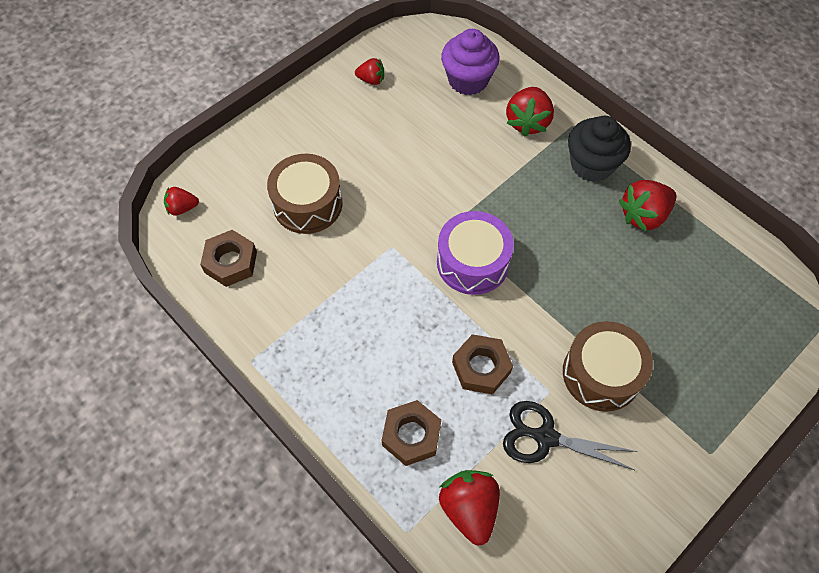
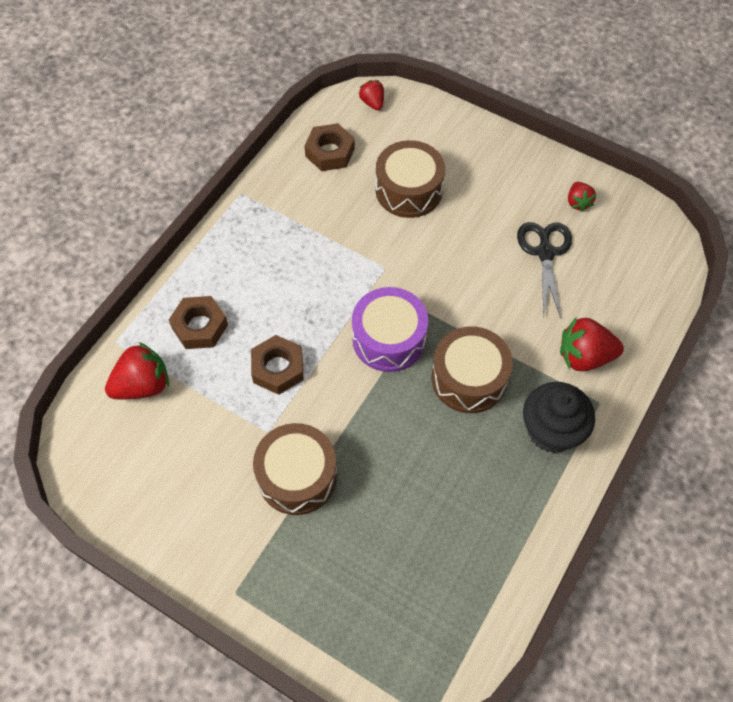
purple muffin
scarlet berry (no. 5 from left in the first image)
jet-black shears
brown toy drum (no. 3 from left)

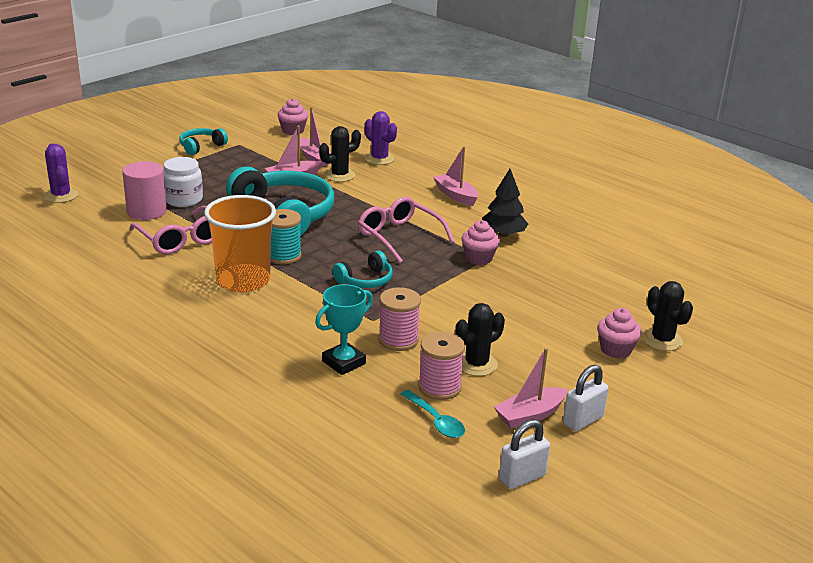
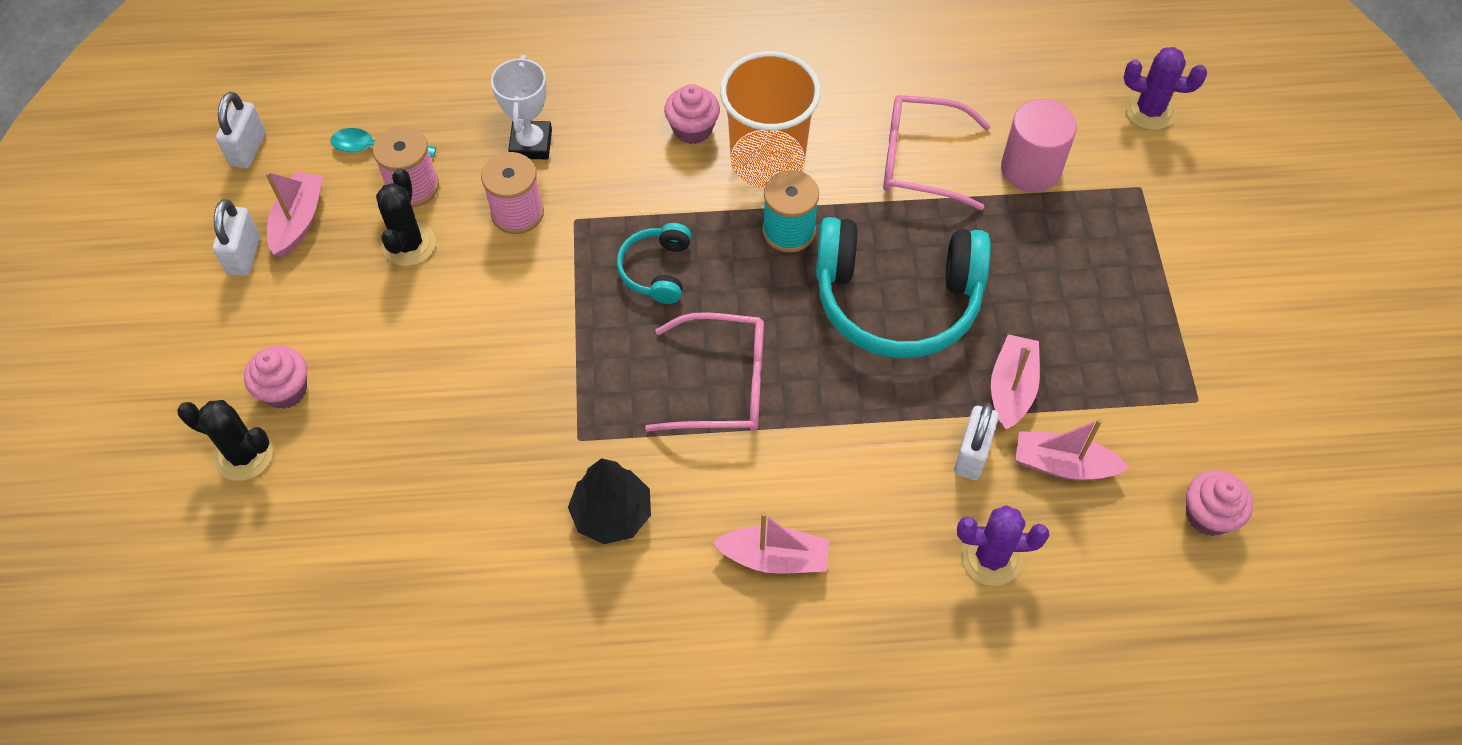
snow-white small lock (no. 3 from left)
aqua headset (no. 1 from left in the first image)
snow-white jar
pink muffin (no. 2 from left)
snow-white prize cup

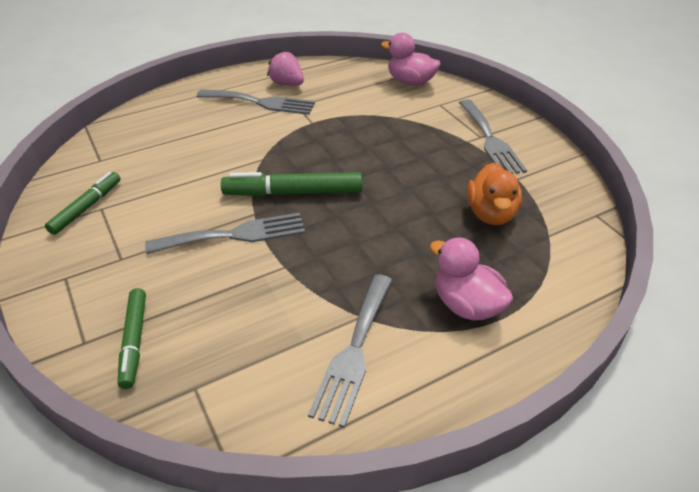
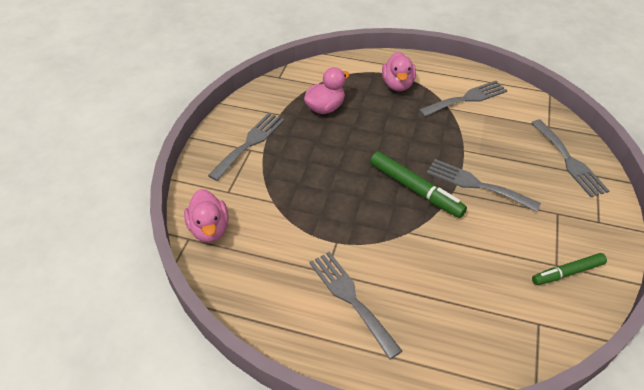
pink berry
pink duck (no. 2 from left)
grey dinner fork (no. 5 from left)

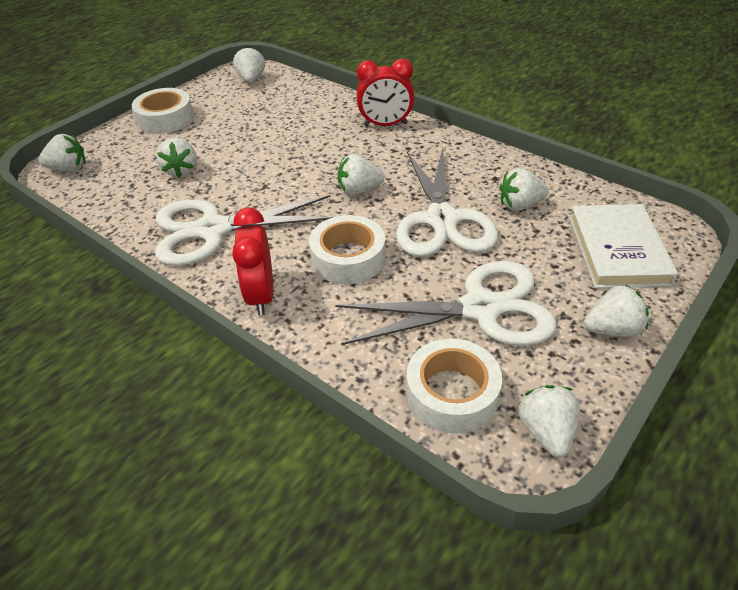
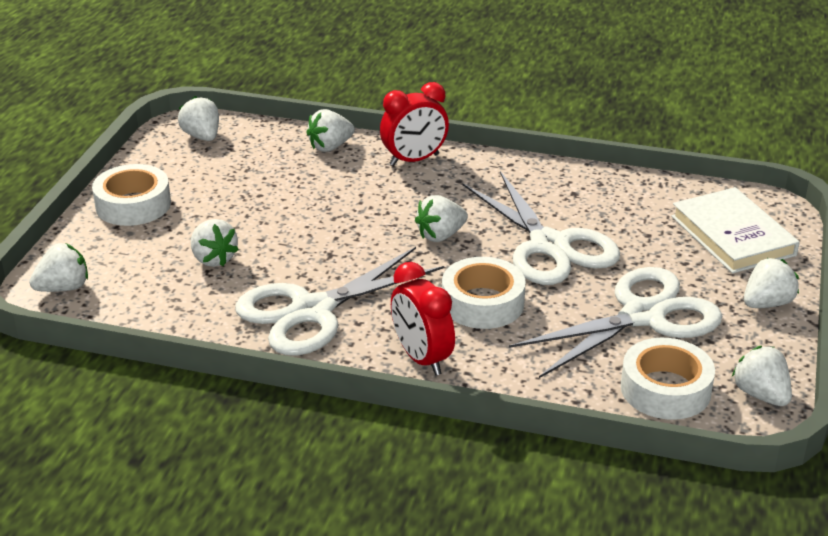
snow-white berry (no. 4 from left)

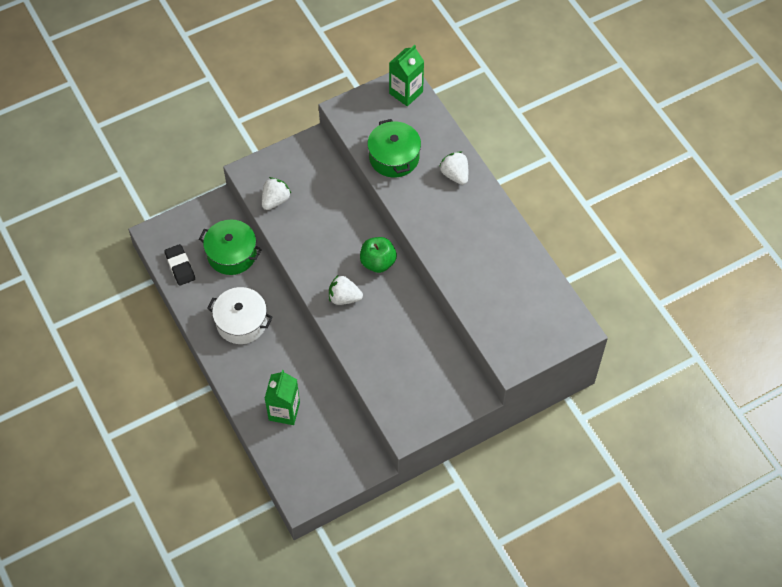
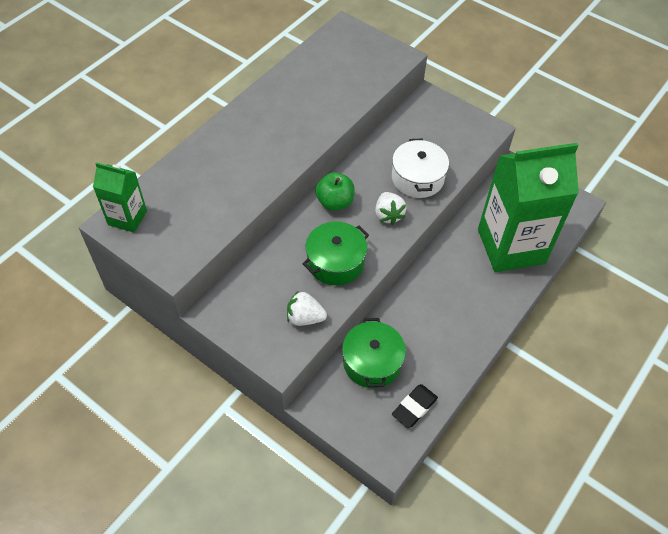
leaf-green pot (no. 1 from left)
snow-white berry (no. 3 from left in the first image)
snow-white pot
leaf-green milk carton (no. 2 from left)

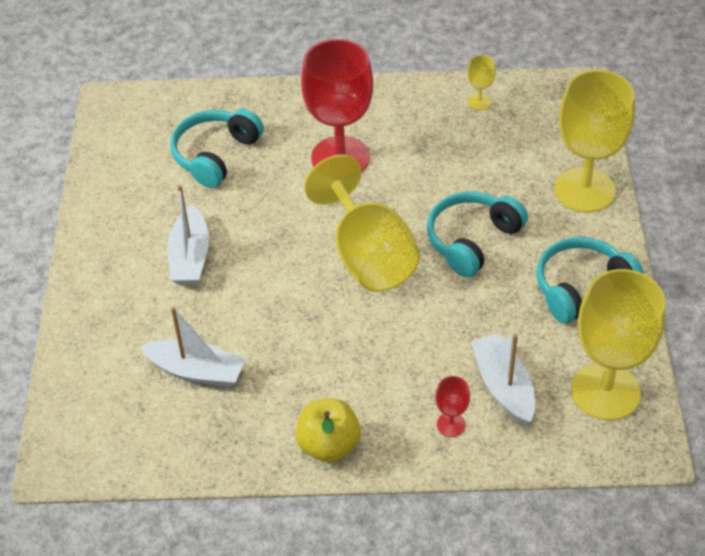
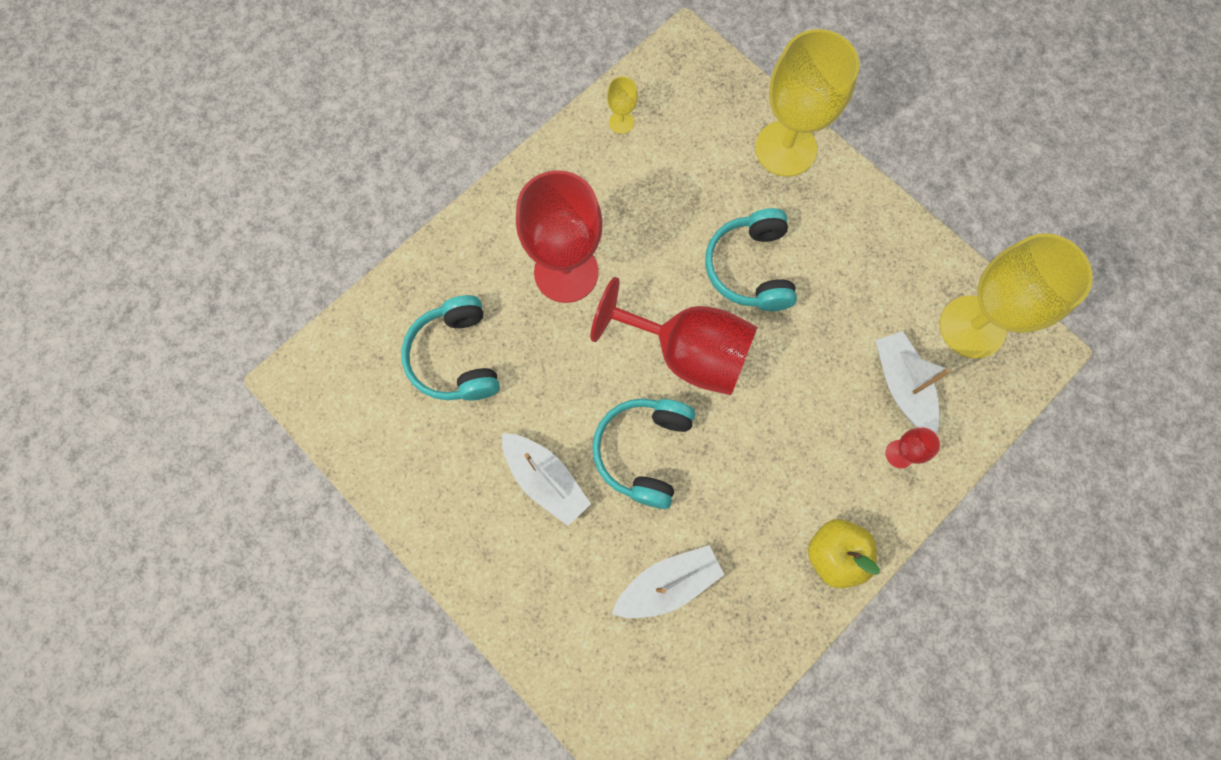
scarlet goblet (no. 2 from left)
aqua headset (no. 2 from left)
snow-white sailboat (no. 3 from left)

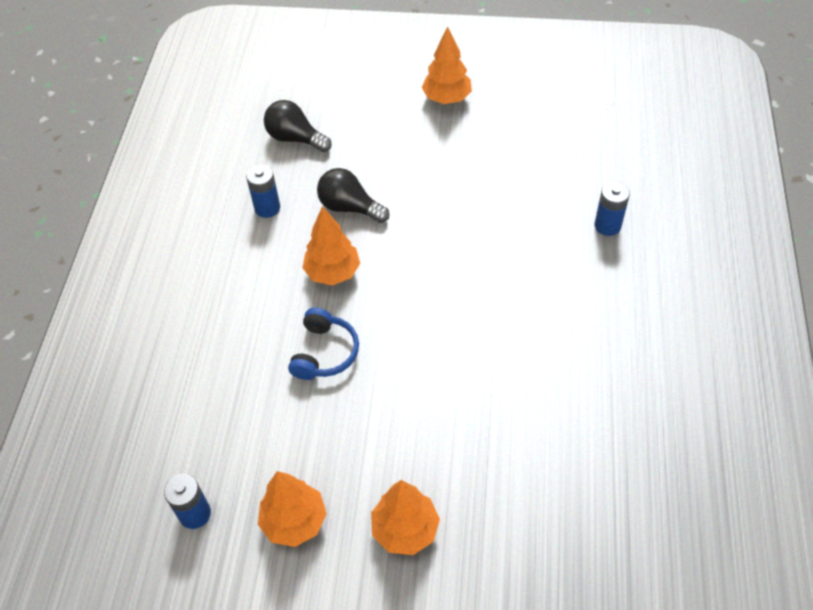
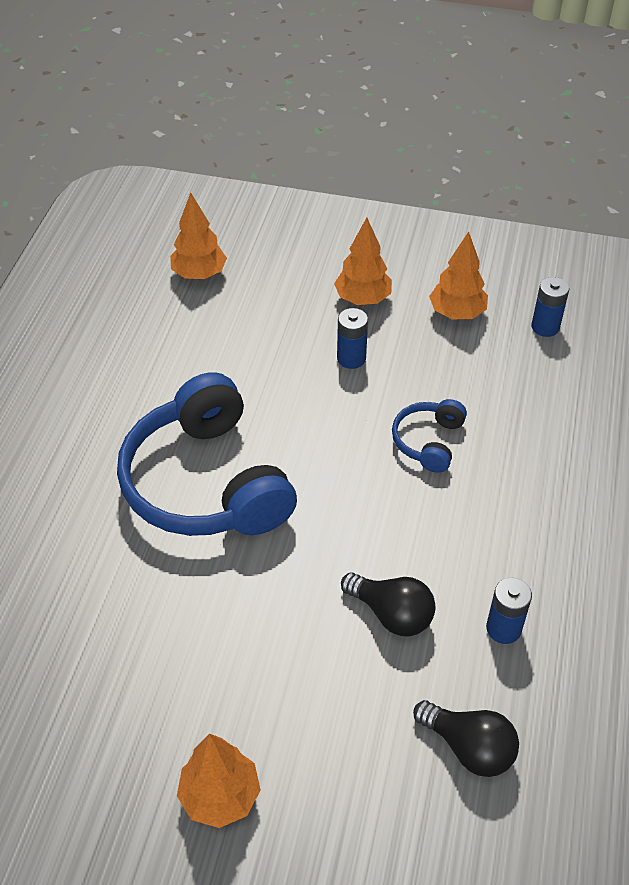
royal blue battery (no. 1 from left)
bright orange fir tree (no. 1 from left)
royal blue headset (no. 1 from left)

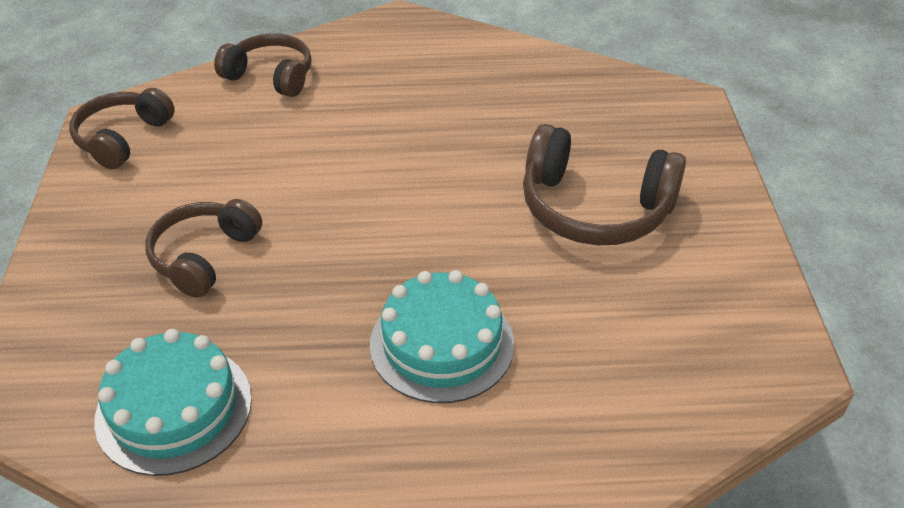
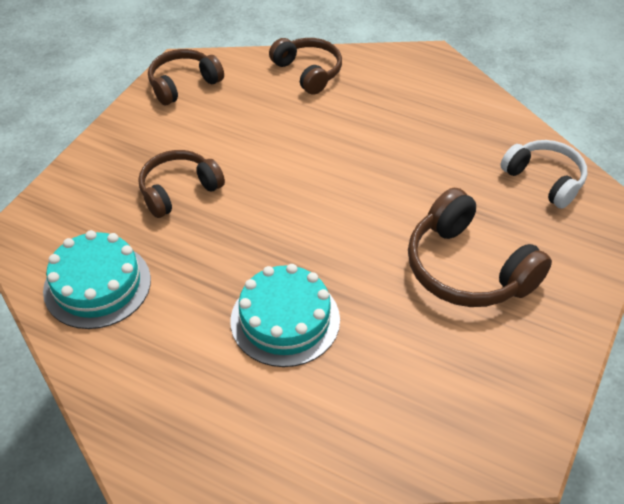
snow-white headset

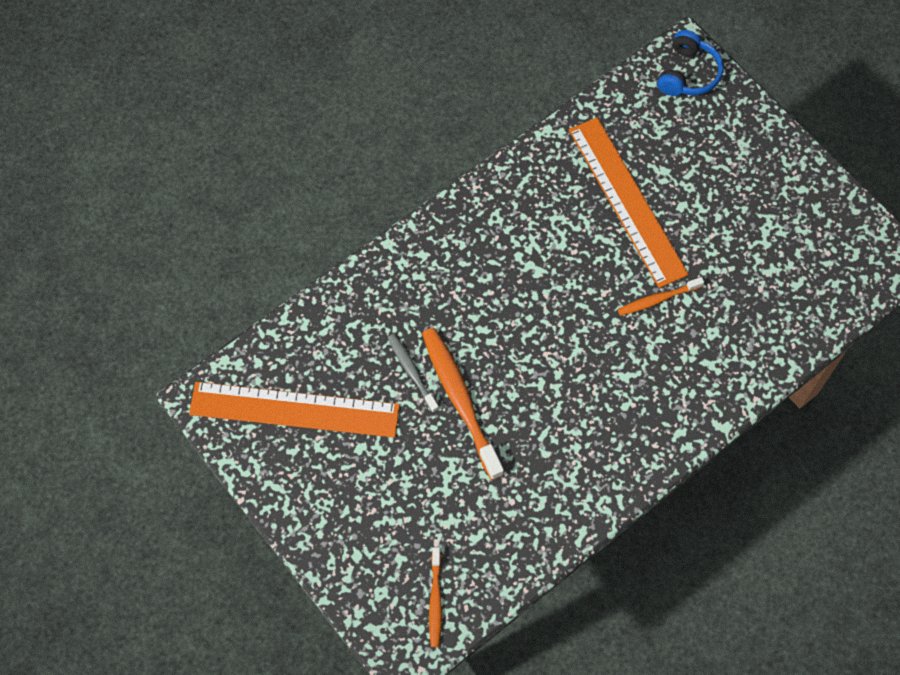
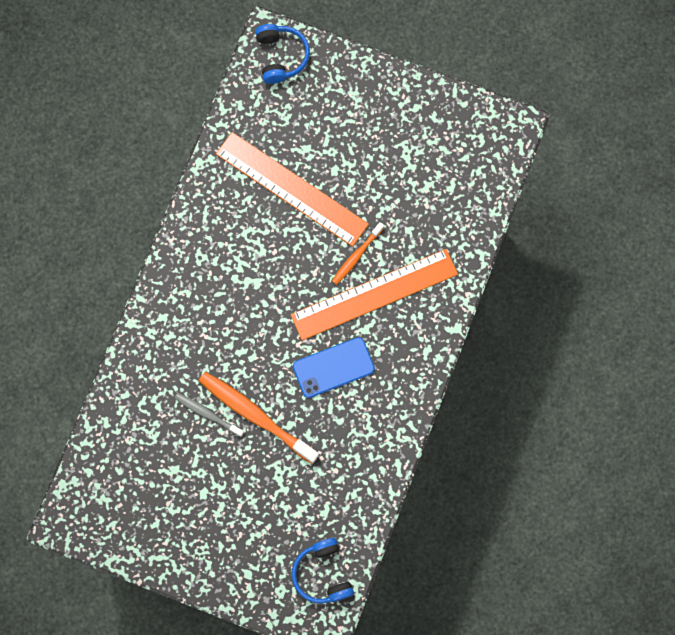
bright orange measuring stick (no. 2 from left)
royal blue headset (no. 2 from left)
royal blue smartphone

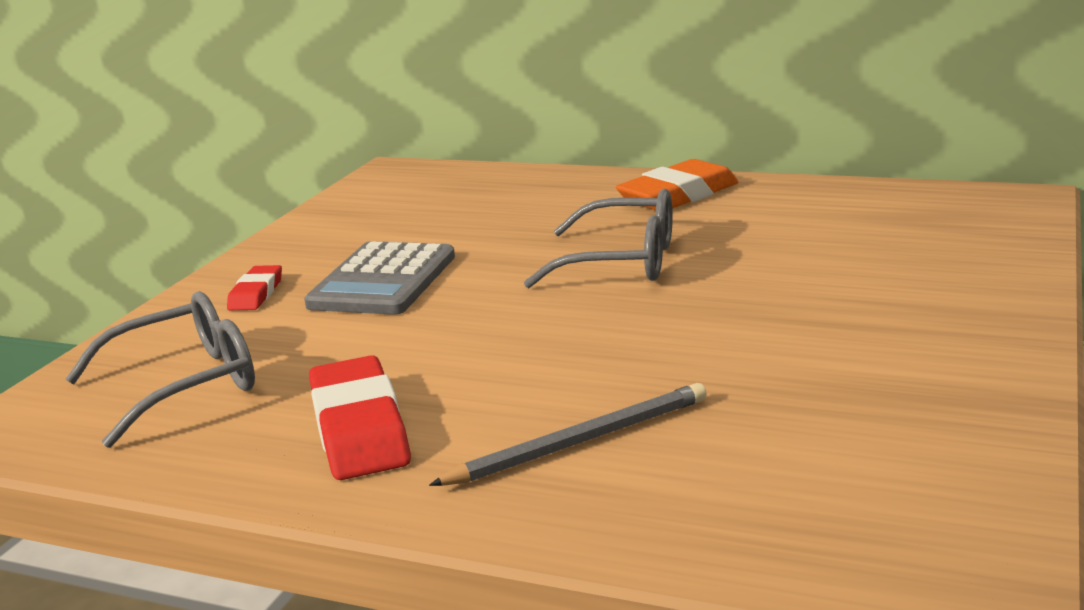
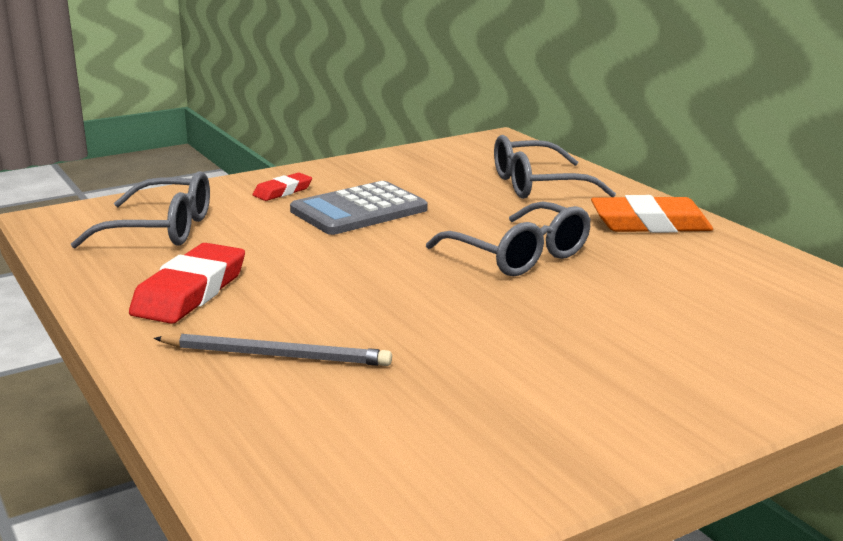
grey glasses (no. 3 from left)

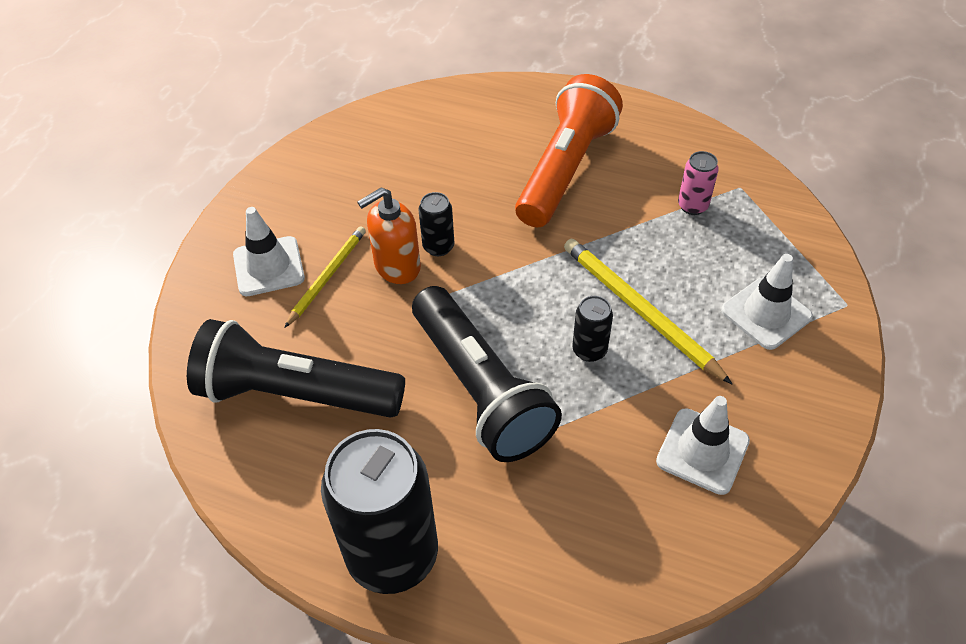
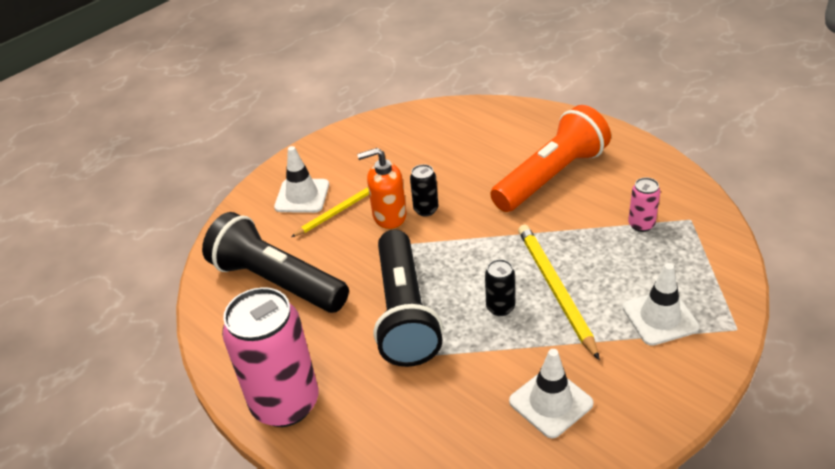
pink soda can (no. 1 from left)

